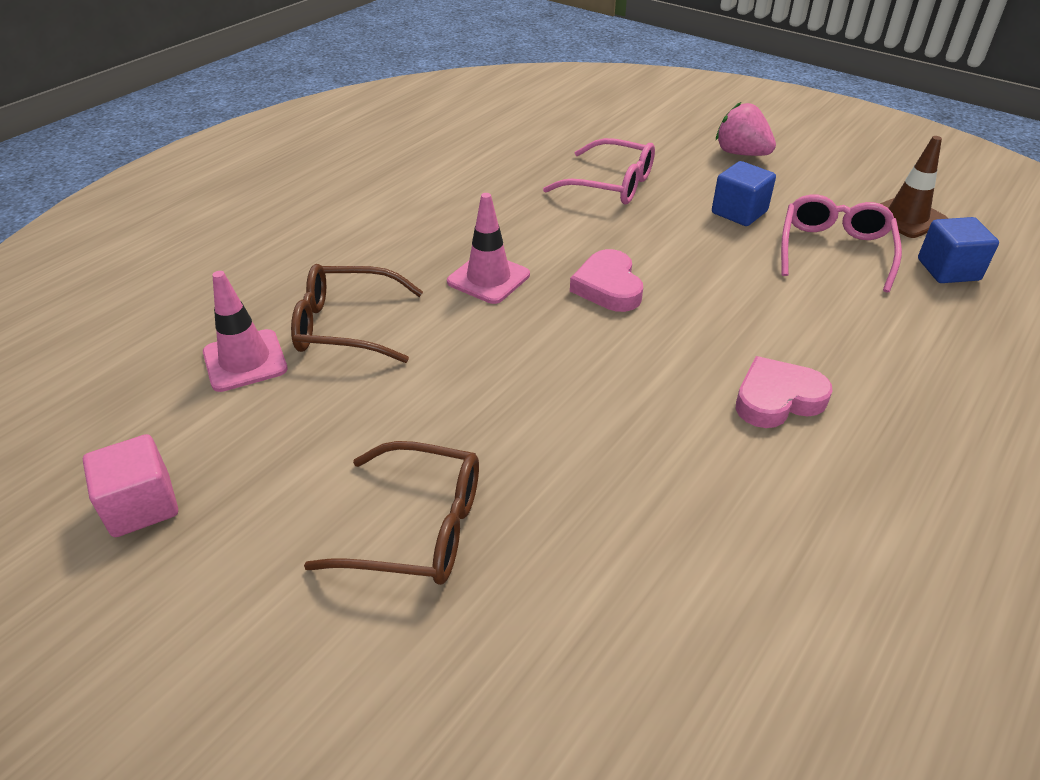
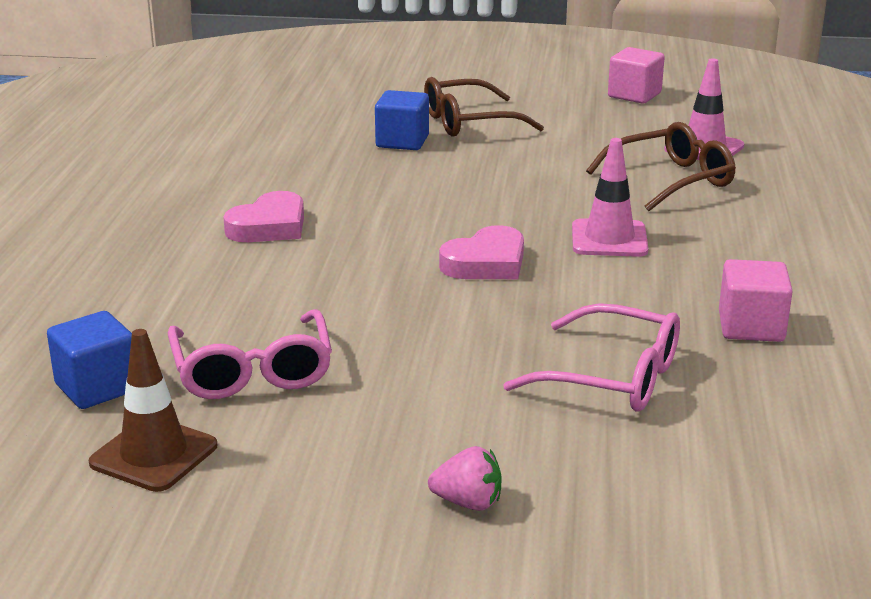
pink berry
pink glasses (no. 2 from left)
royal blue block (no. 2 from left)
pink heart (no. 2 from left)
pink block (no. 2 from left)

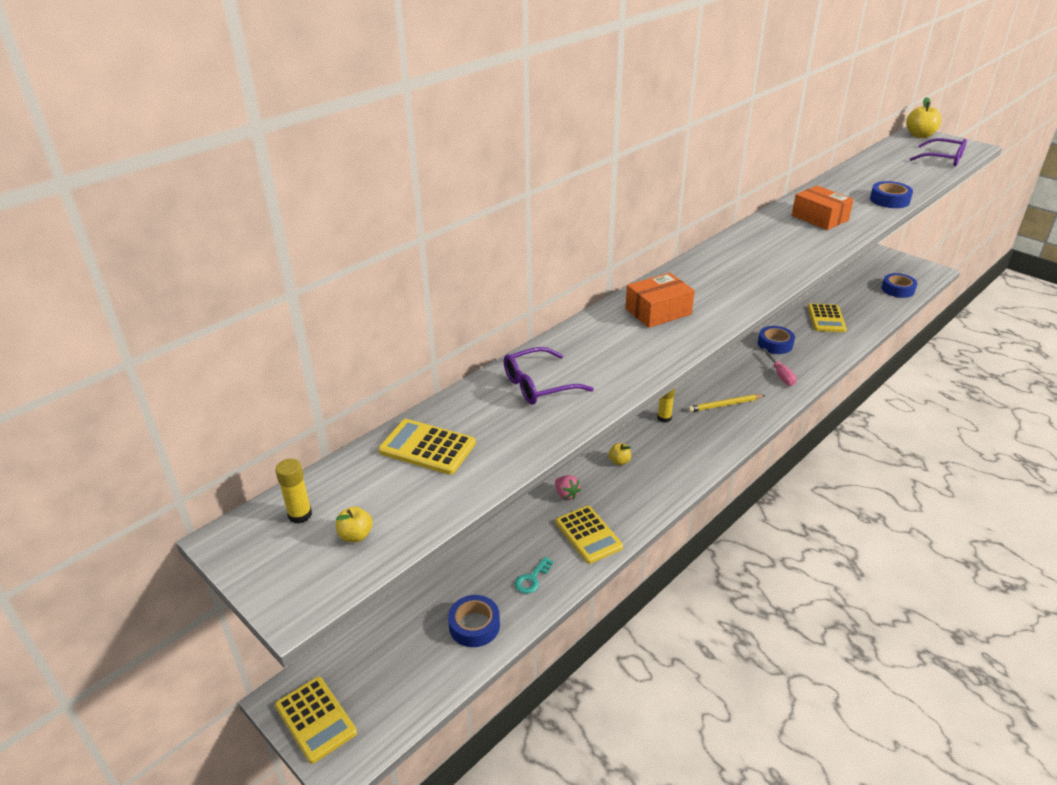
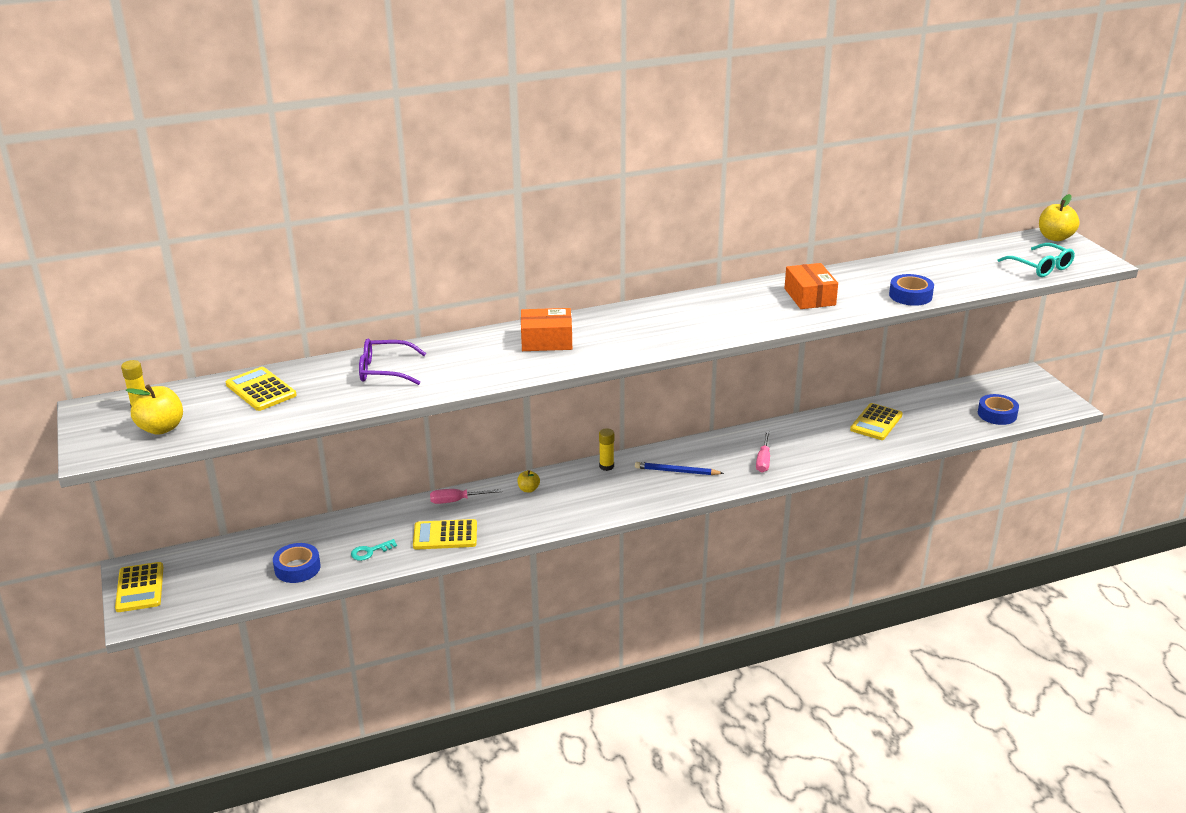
aqua glasses
royal blue tape (no. 2 from left in the first image)
royal blue wooden pencil
pink screwdriver (no. 1 from left)
yellow toy apple (no. 1 from left)
yellow calculator (no. 3 from left)

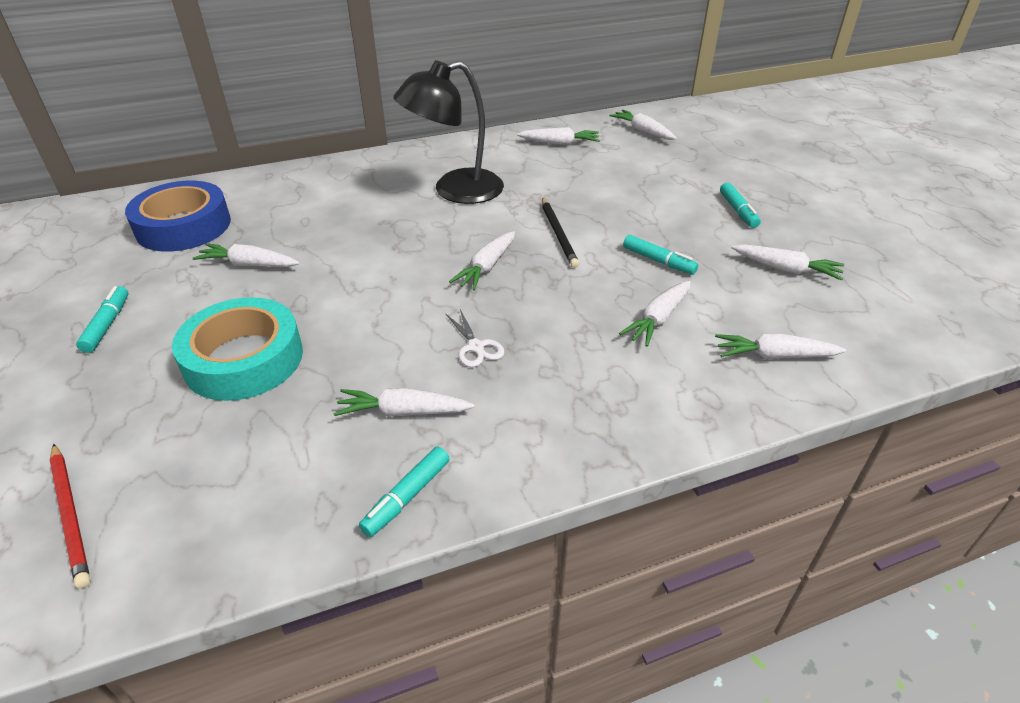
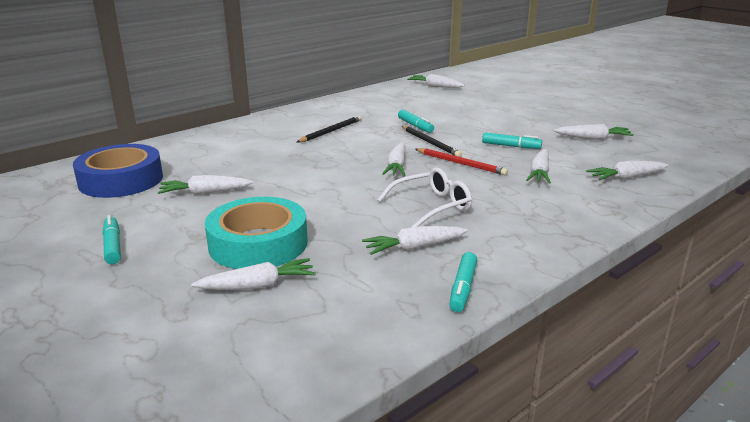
jet-black wooden pencil (no. 1 from left)
snow-white carrot (no. 2 from left)
aqua marker (no. 2 from left)
snow-white glasses
scarlet wooden pencil

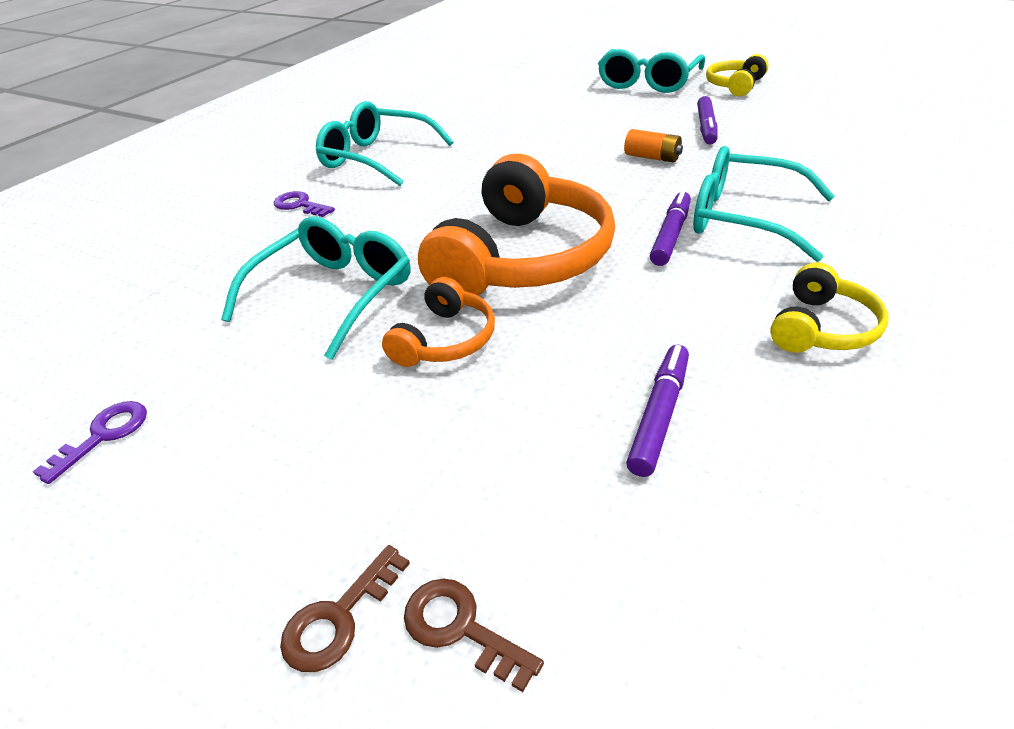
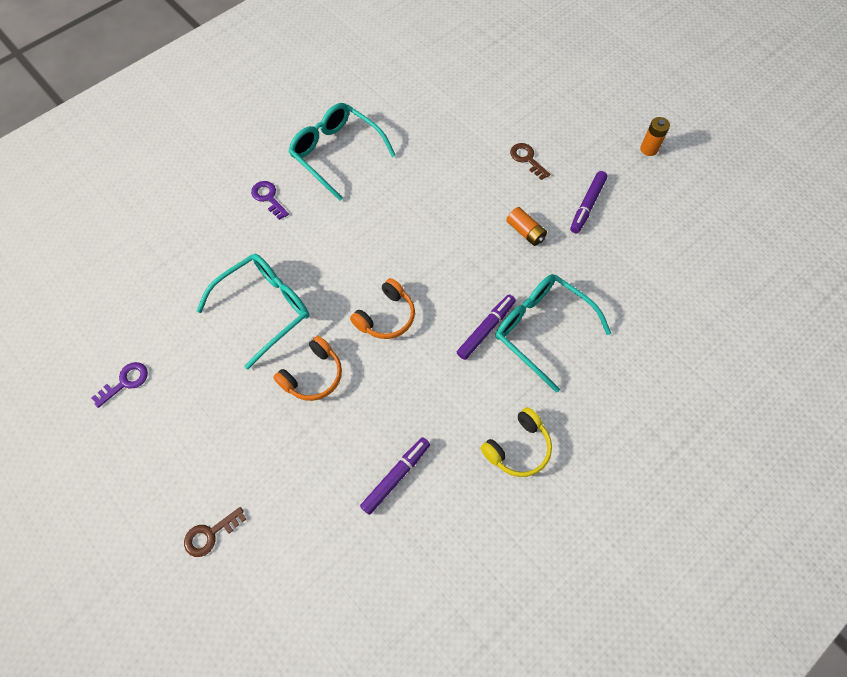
aqua glasses (no. 3 from left in the first image)
bright orange battery (no. 2 from left)
bright orange headset (no. 2 from left)
brown door key (no. 2 from left)

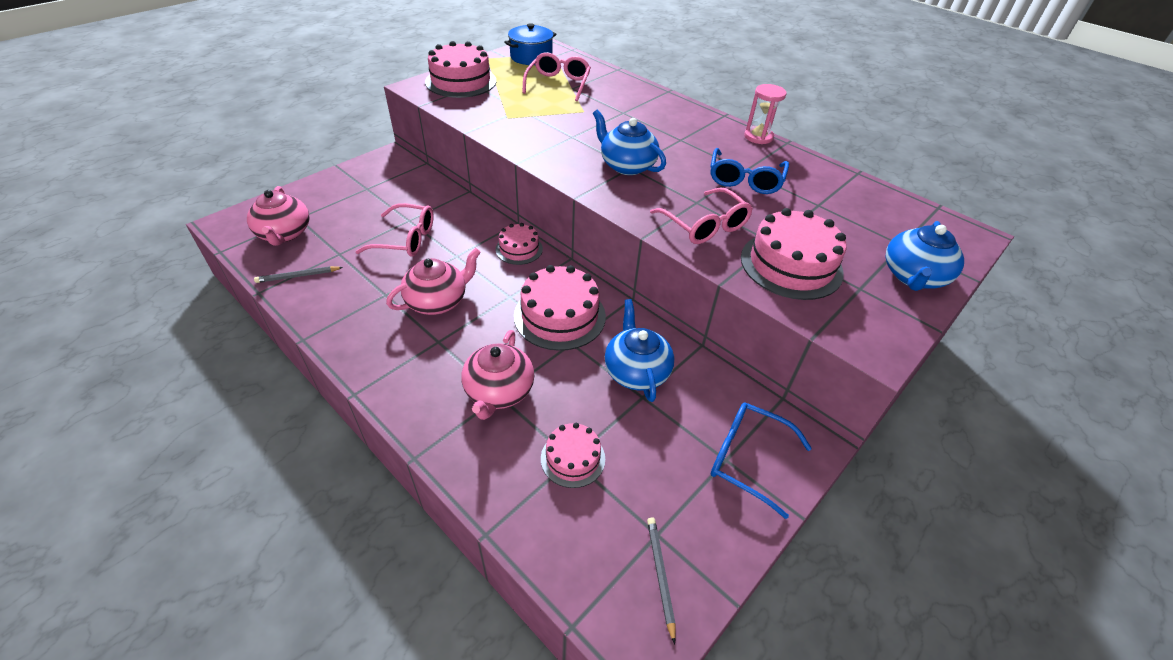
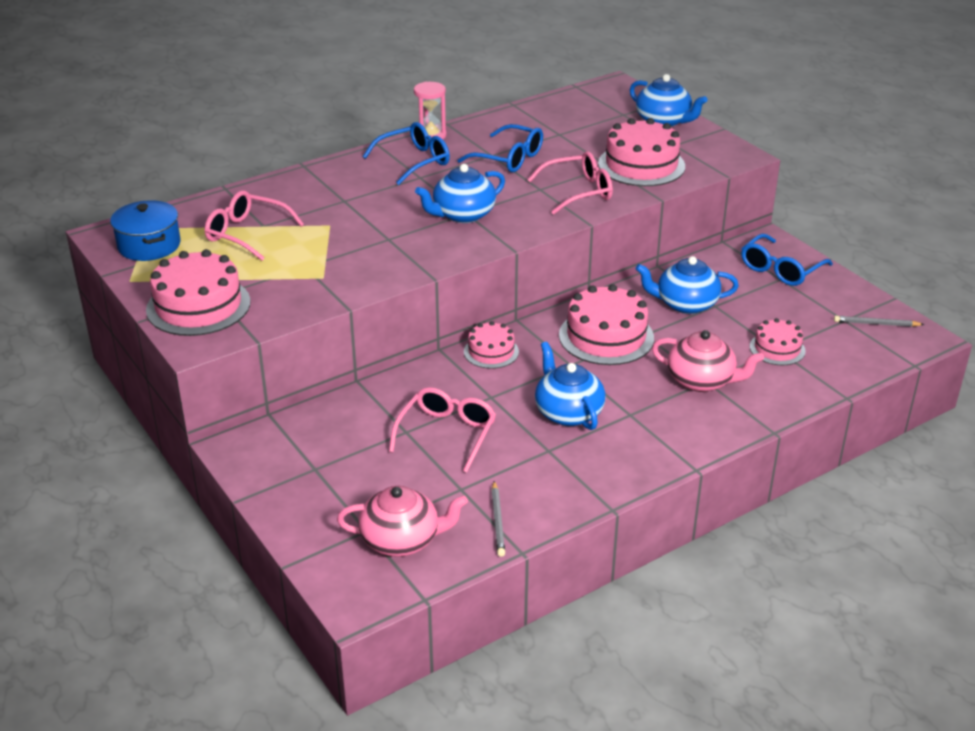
royal blue teapot (no. 2 from left)
royal blue glasses (no. 1 from left)

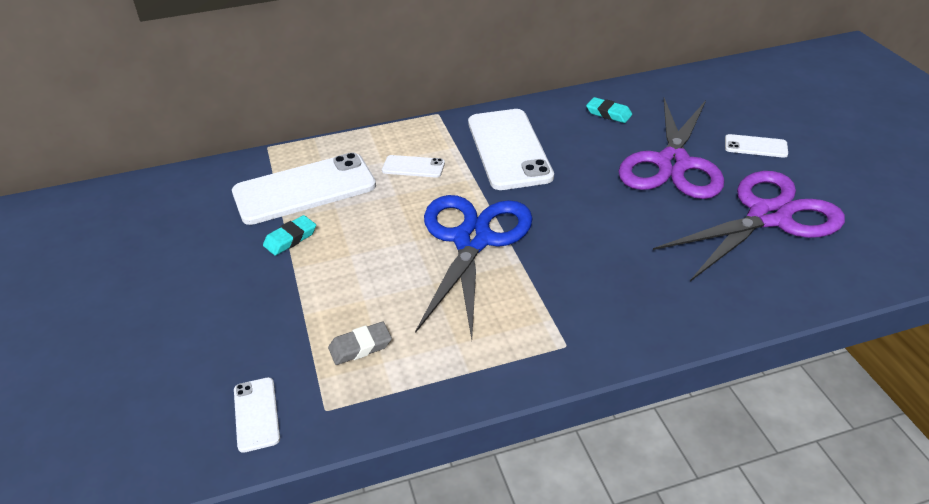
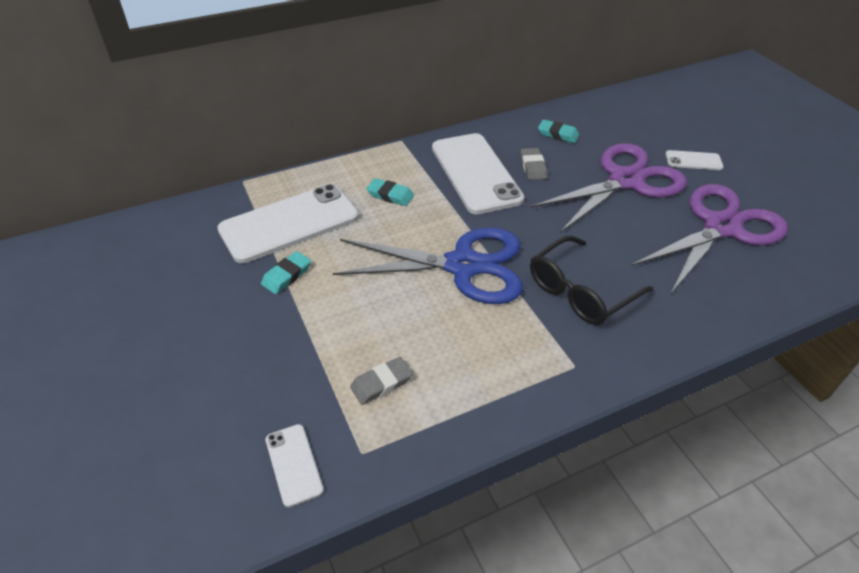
purple shears (no. 1 from left)
aqua gum eraser (no. 2 from left)
royal blue shears
grey gum eraser (no. 2 from left)
jet-black glasses

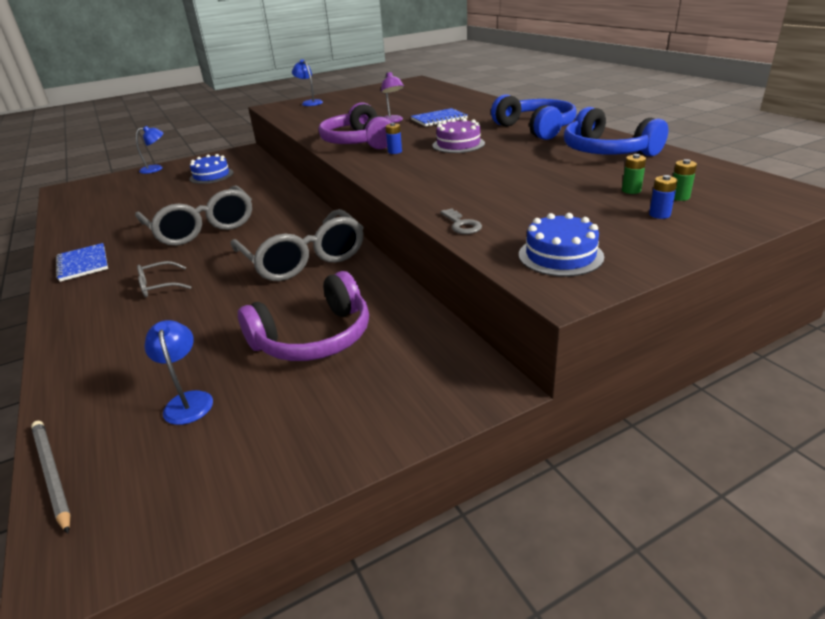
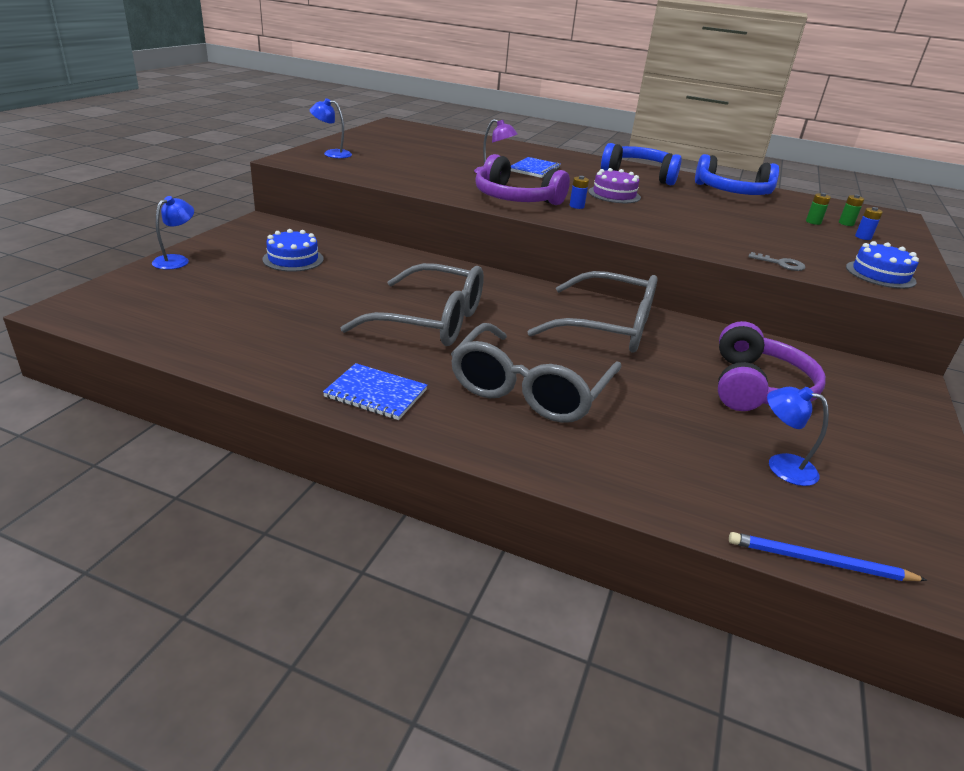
grey glasses (no. 2 from left)
royal blue wooden pencil

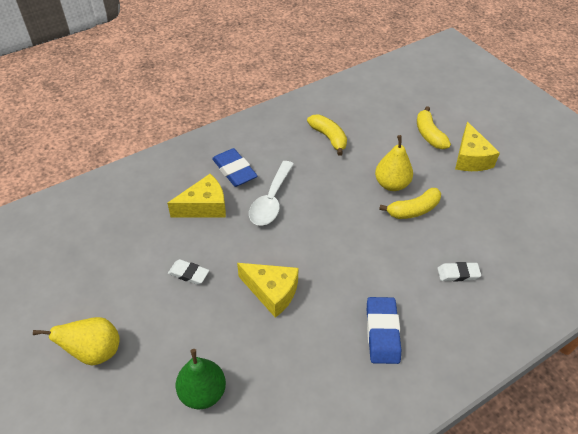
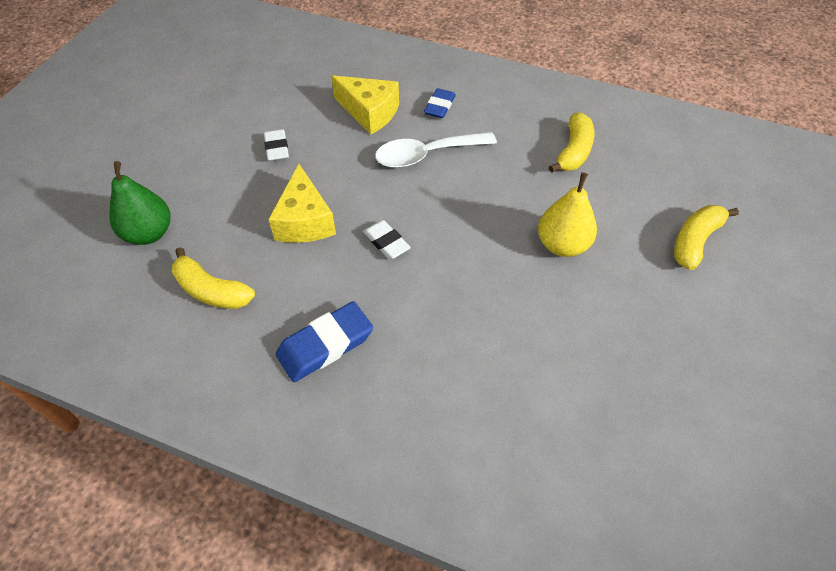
yellow cheese (no. 3 from left in the first image)
royal blue gum eraser (no. 2 from left)
yellow banana fruit (no. 1 from left)
snow-white gum eraser (no. 2 from left)
yellow toy pear (no. 1 from left in the first image)

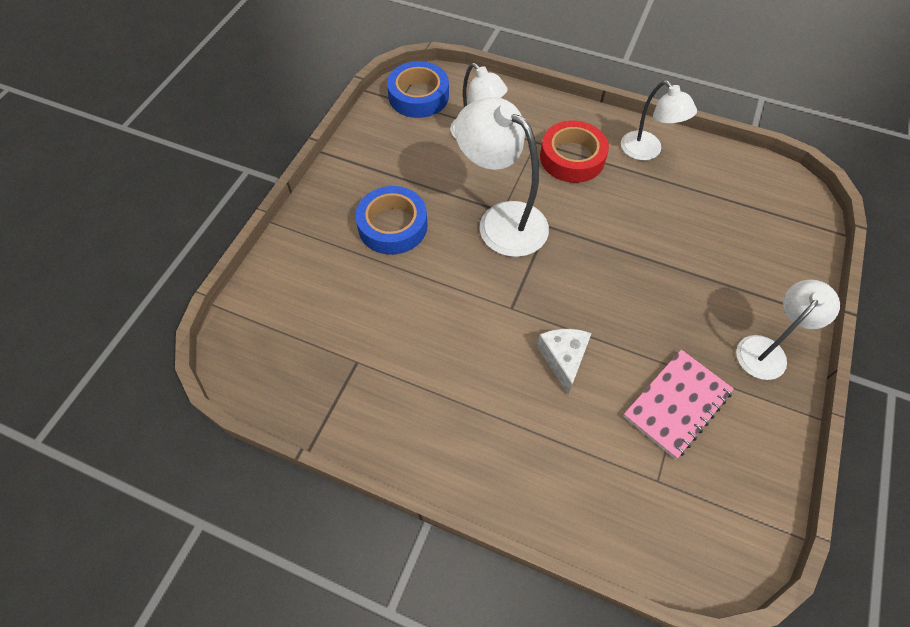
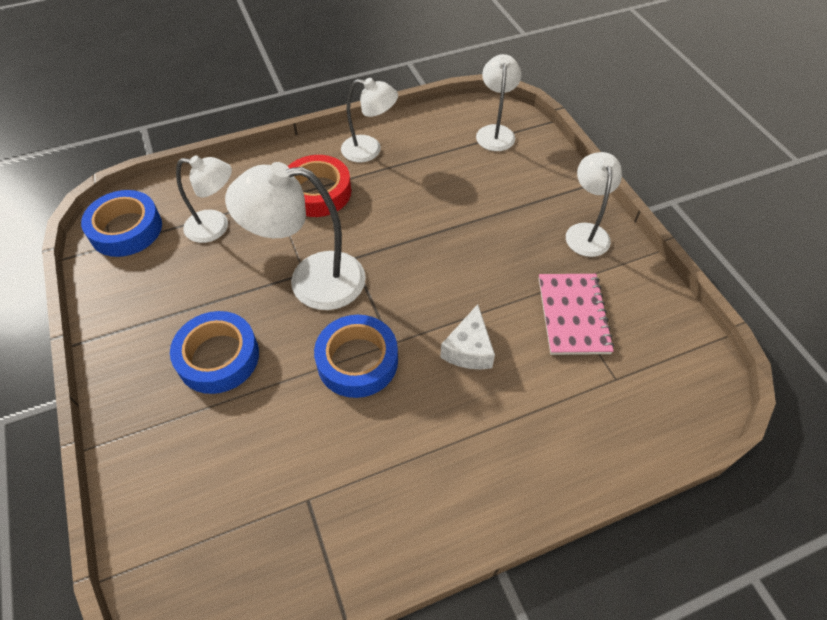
snow-white cheese
snow-white reading lamp (no. 4 from left)
royal blue tape (no. 3 from left)

